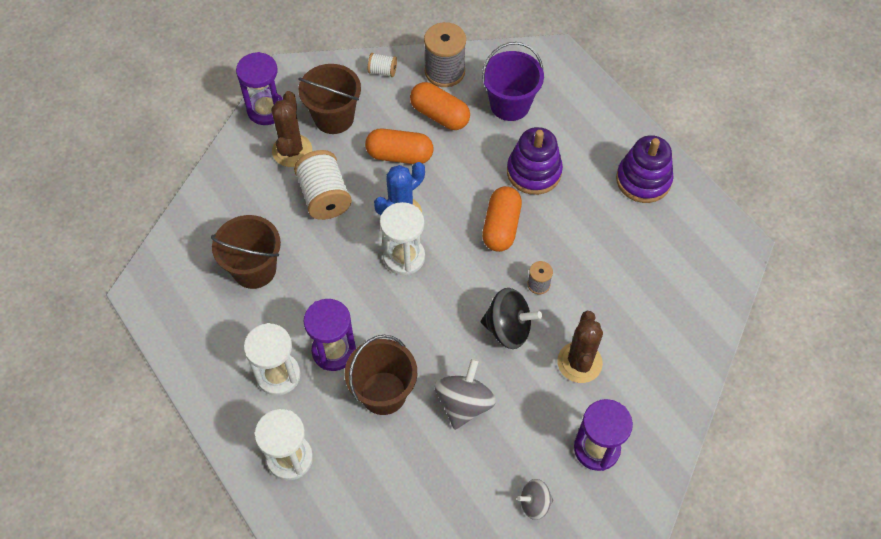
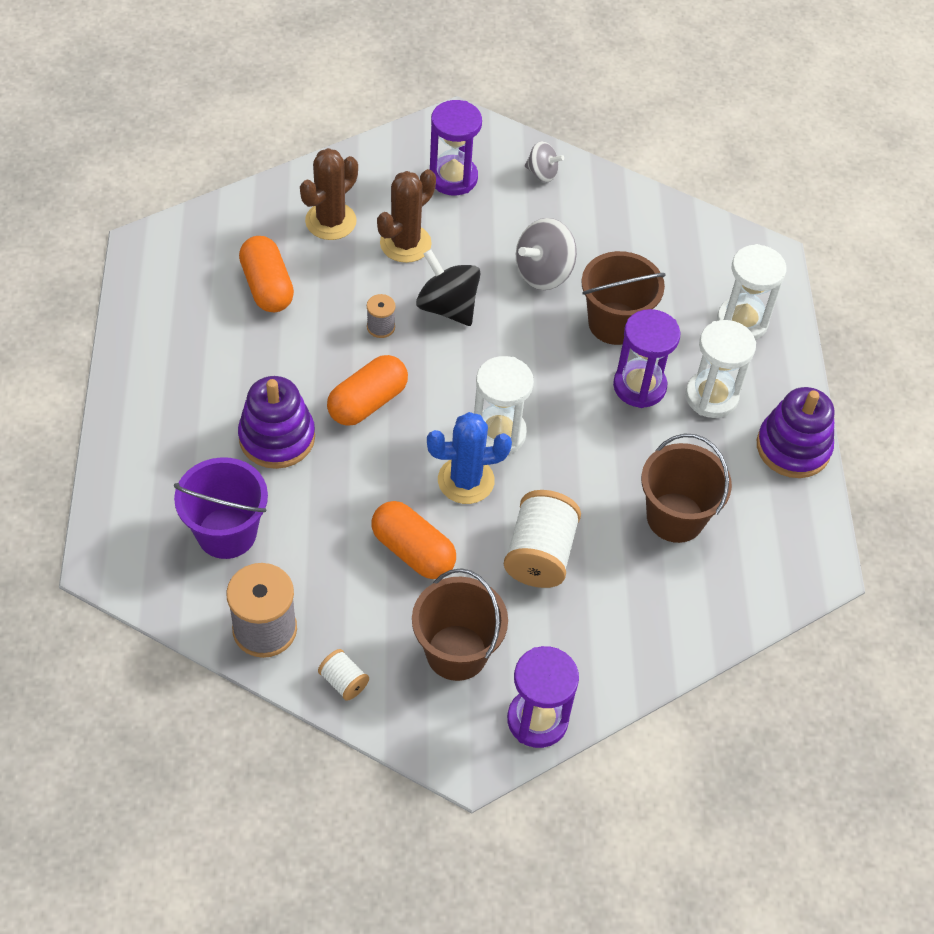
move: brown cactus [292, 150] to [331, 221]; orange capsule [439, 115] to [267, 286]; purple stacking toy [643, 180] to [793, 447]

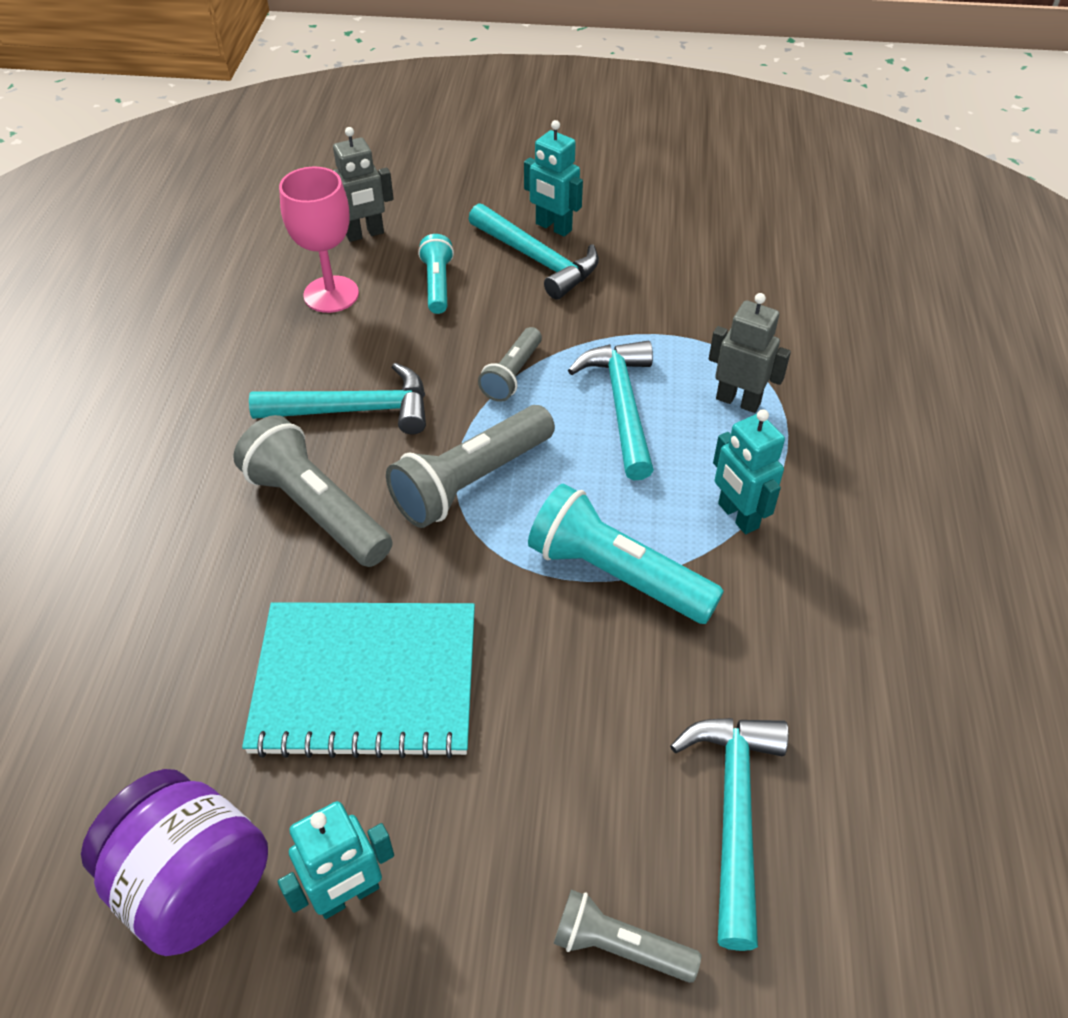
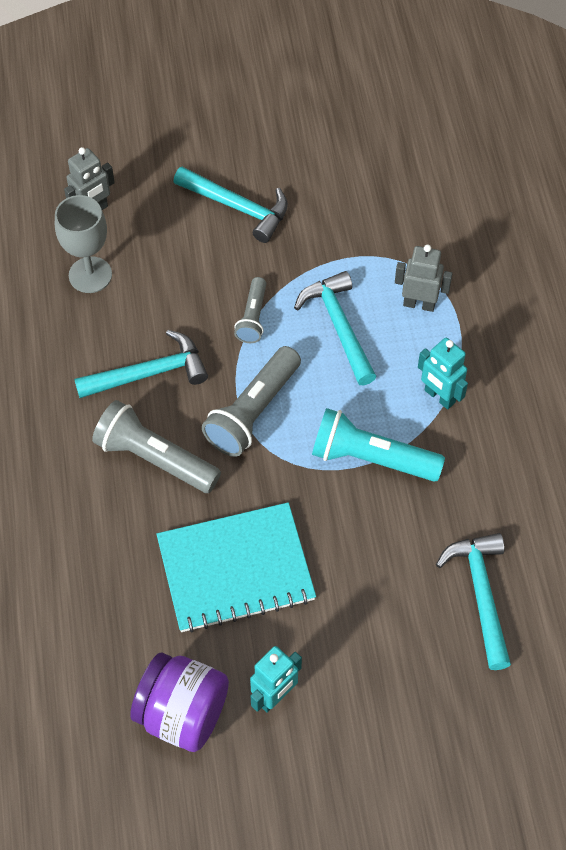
delete: turquoise flashlight [437, 285]; turquoise robot [553, 227]; grey flashlight [619, 946]
recolor: pink goblet [331, 294] to grey goblet [90, 275]

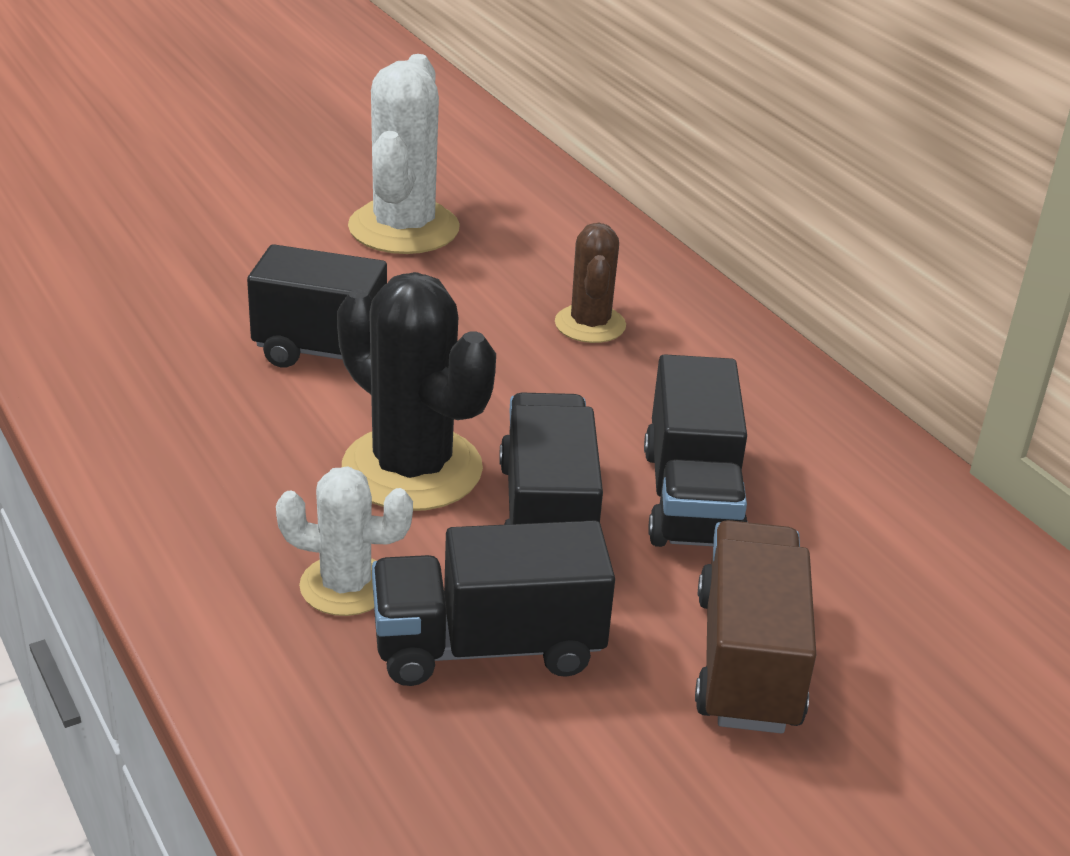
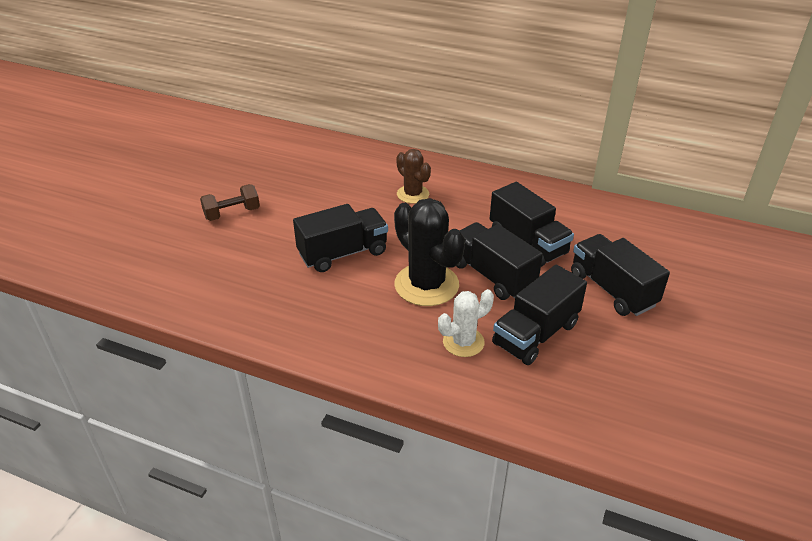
delete: white cactus [403, 228]
insert: brown dumbbell [232, 213]
recolor: brown truck [747, 661] to black truck [612, 290]
rotate: black cactus [412, 469] = [426, 285] 45 degrees clockwise

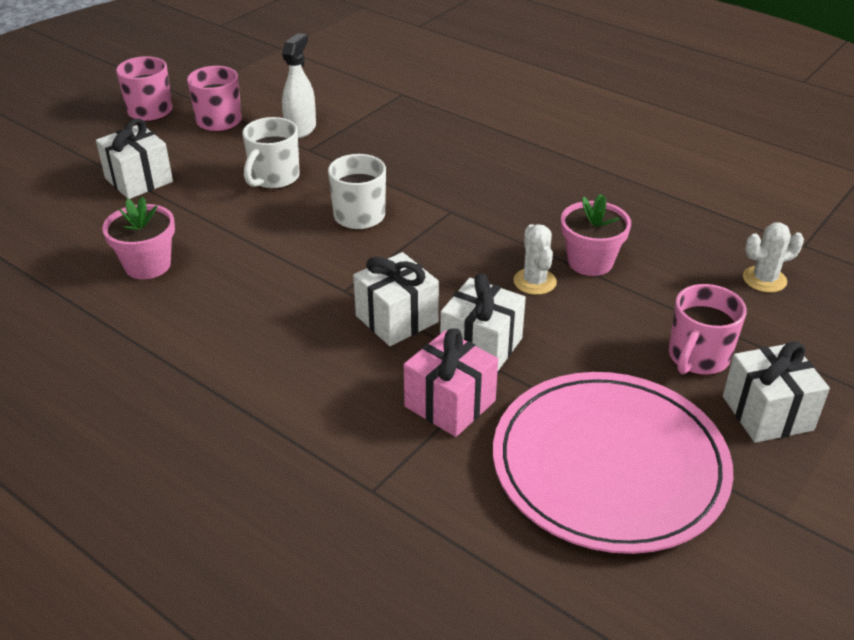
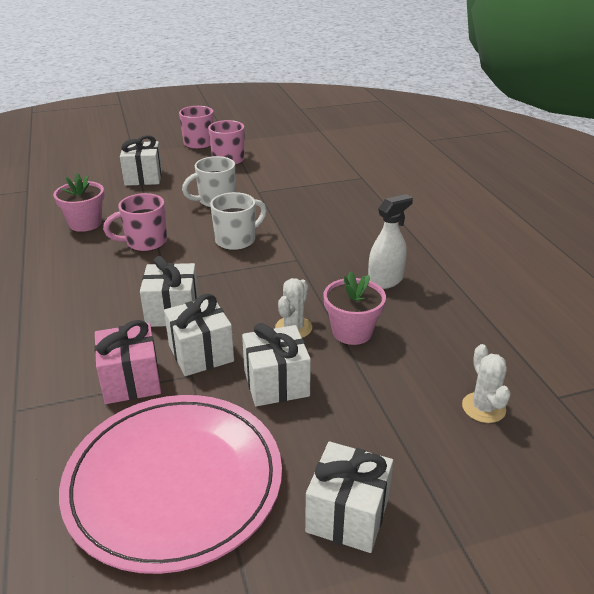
insert: white gift [276, 383]
move: white spray bottle [301, 129] to [385, 281]; pink mug [697, 358] to [145, 242]
rotate: white cactus [764, 279] = [483, 408] 60 degrees clockwise

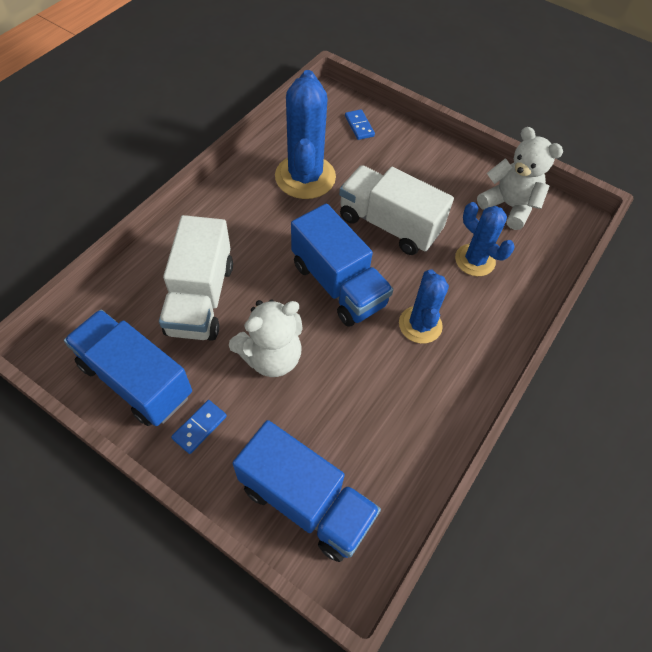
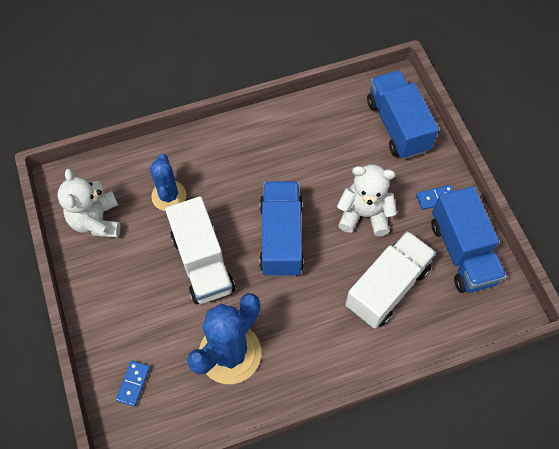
delete: blue cactus [420, 325]

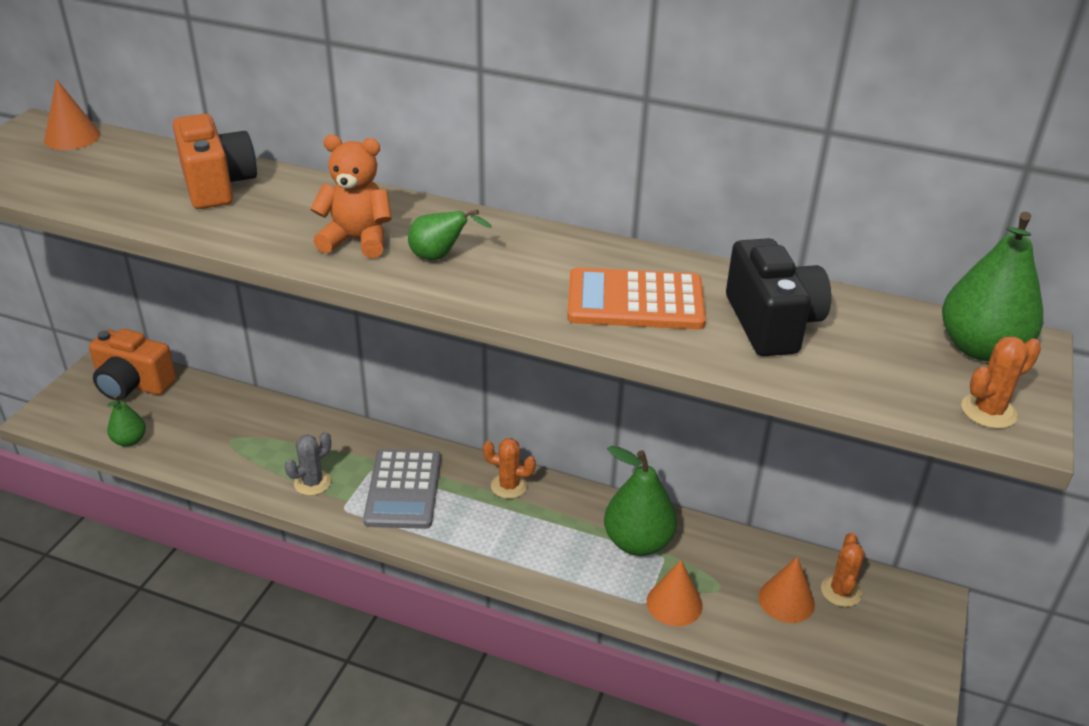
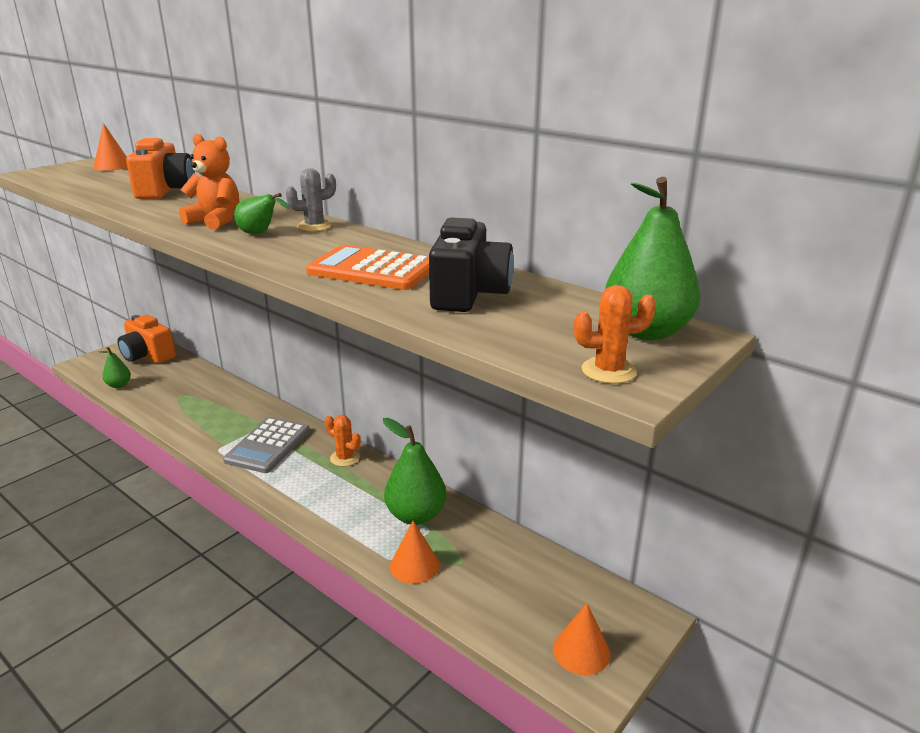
delete: orange cactus [841, 591]
move: grey cactus [312, 483] to [314, 226]; orange cone [786, 600] to [581, 651]

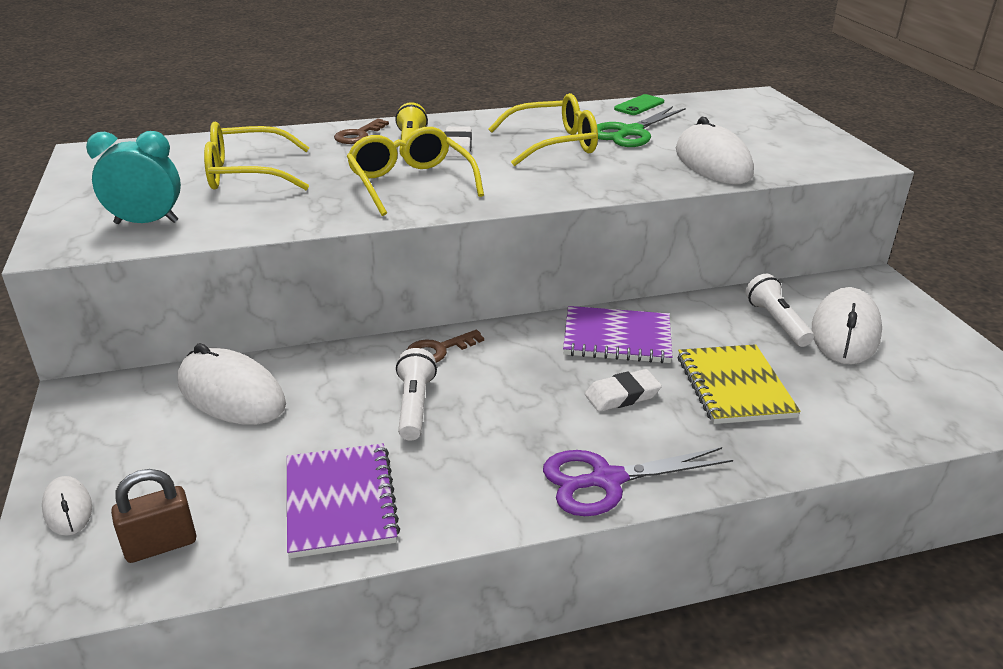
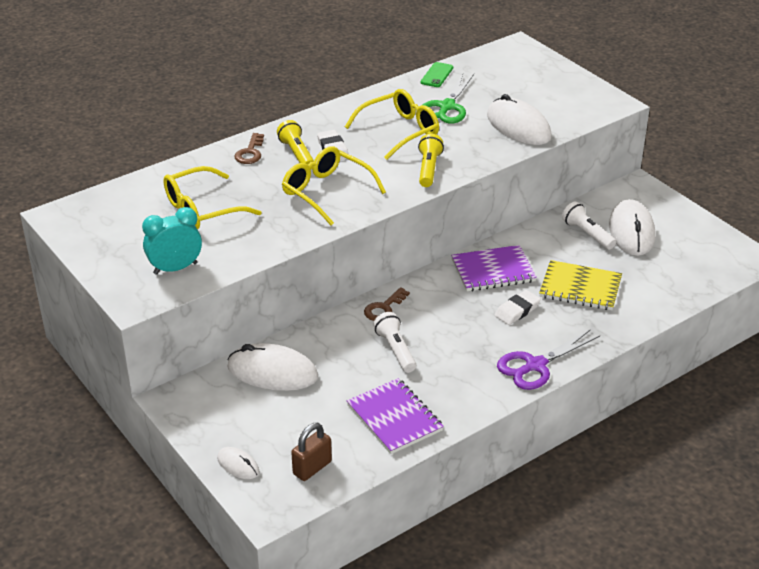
insert: yellow flashlight [428, 169]
rotate: yellow notebook [734, 387] = [580, 288] 45 degrees counterclockwise

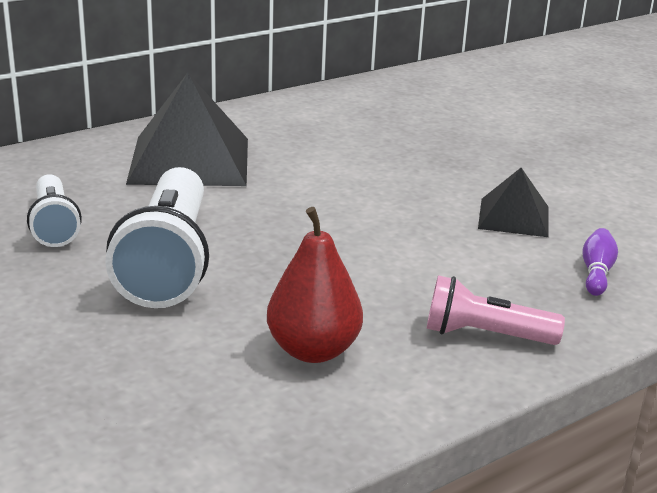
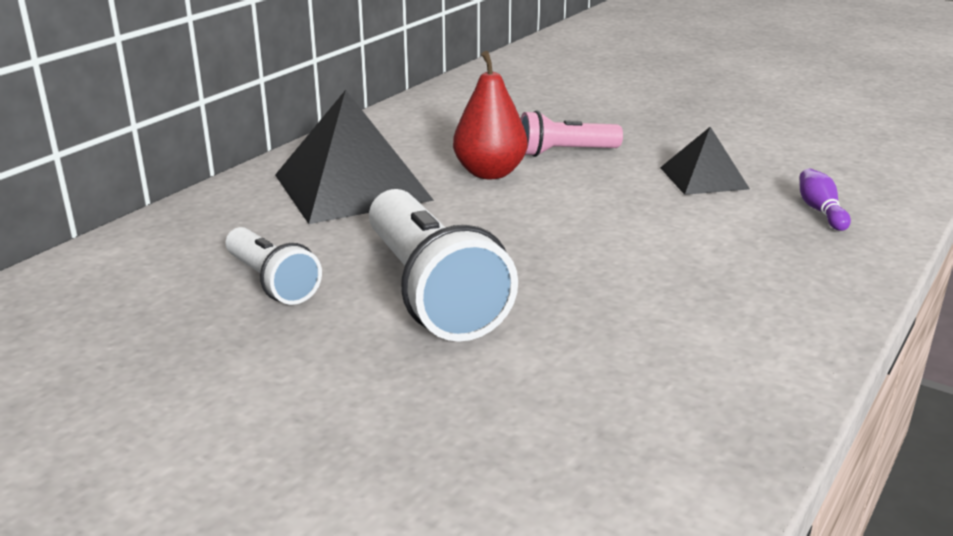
move: red pear [313, 350] to [489, 173]; pink flashlight [485, 335] to [564, 152]

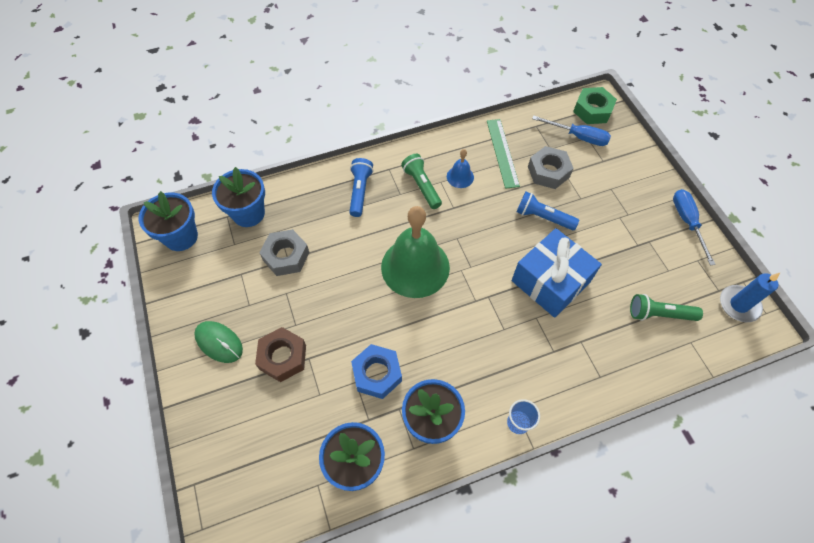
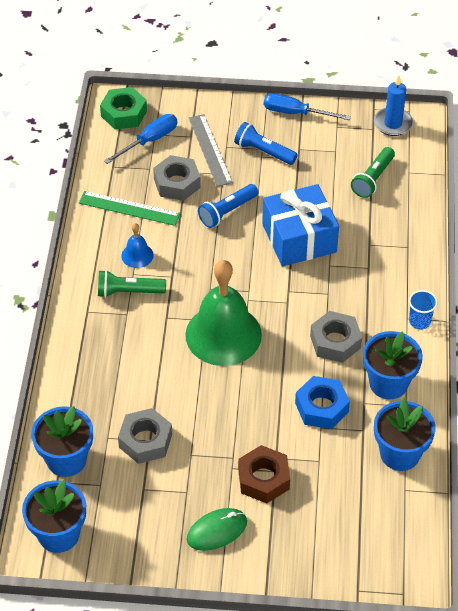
insert: grey ruler [210, 150]; grey nut [335, 342]
move: blue flashlight [360, 191] to [263, 151]

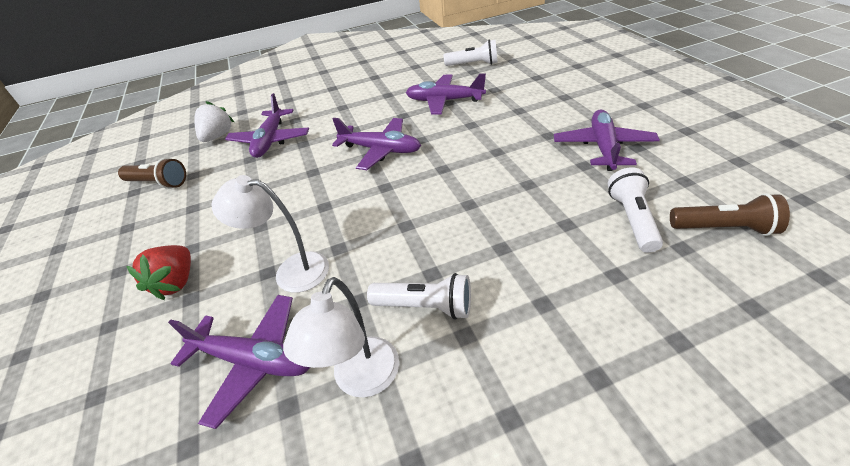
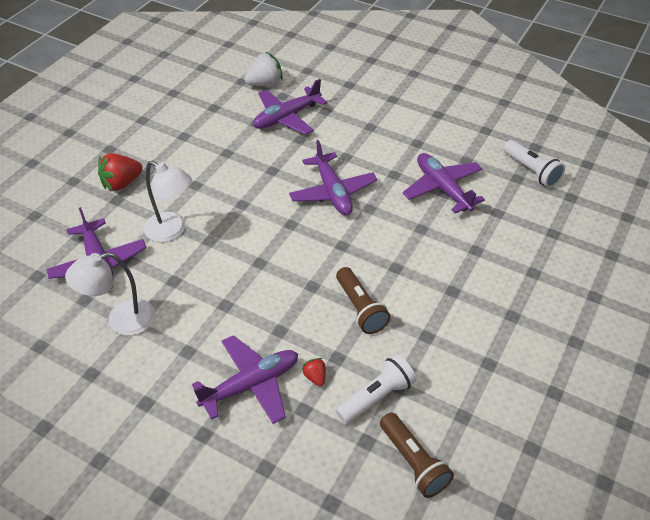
delete: white flashlight [425, 306]
insert: red strawberry [315, 377]
move: brown flashlight [158, 183] to [360, 308]; purple plane [603, 147] to [251, 384]
rotate: white lamp [291, 270] = [172, 231] 150 degrees clockwise

